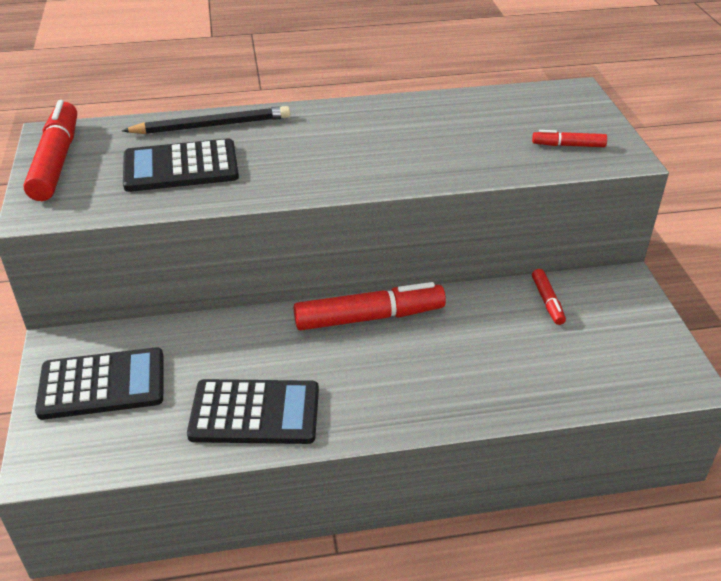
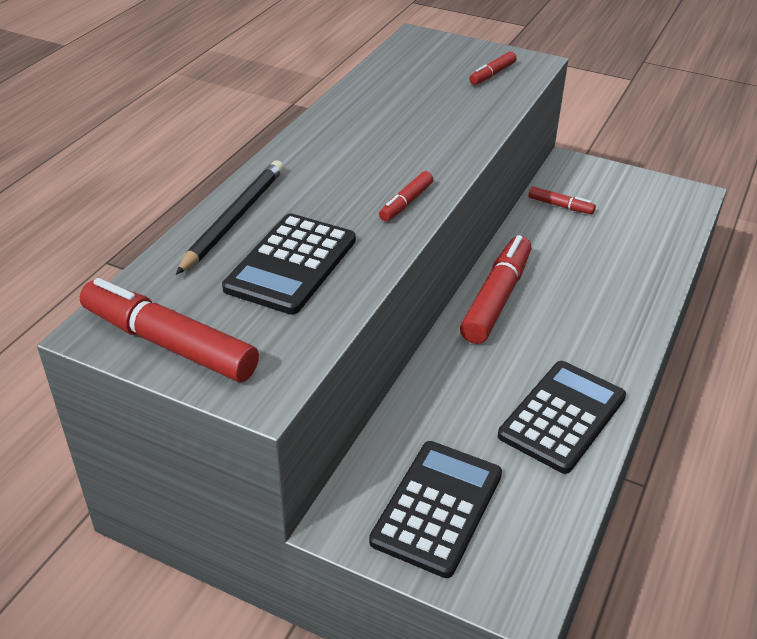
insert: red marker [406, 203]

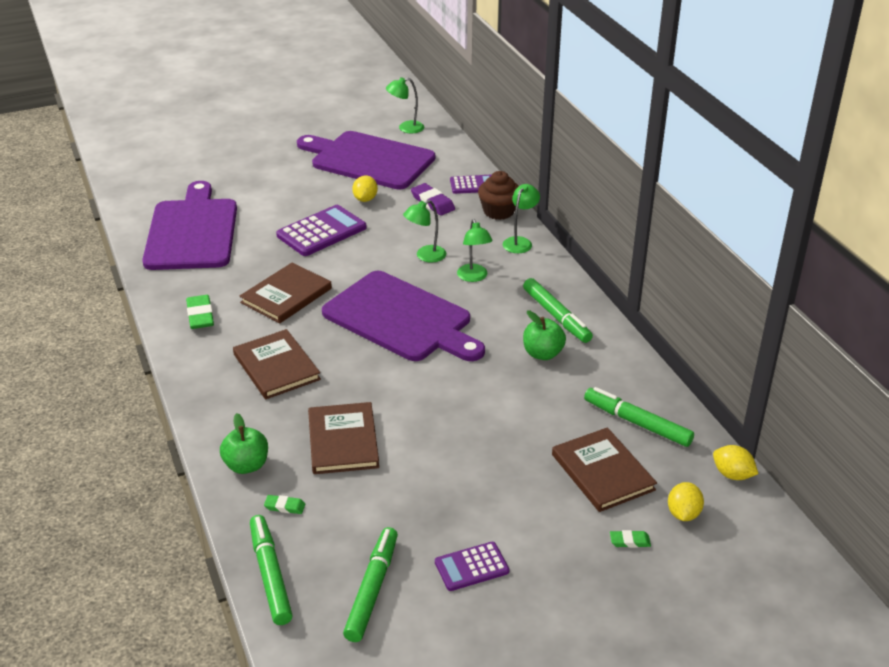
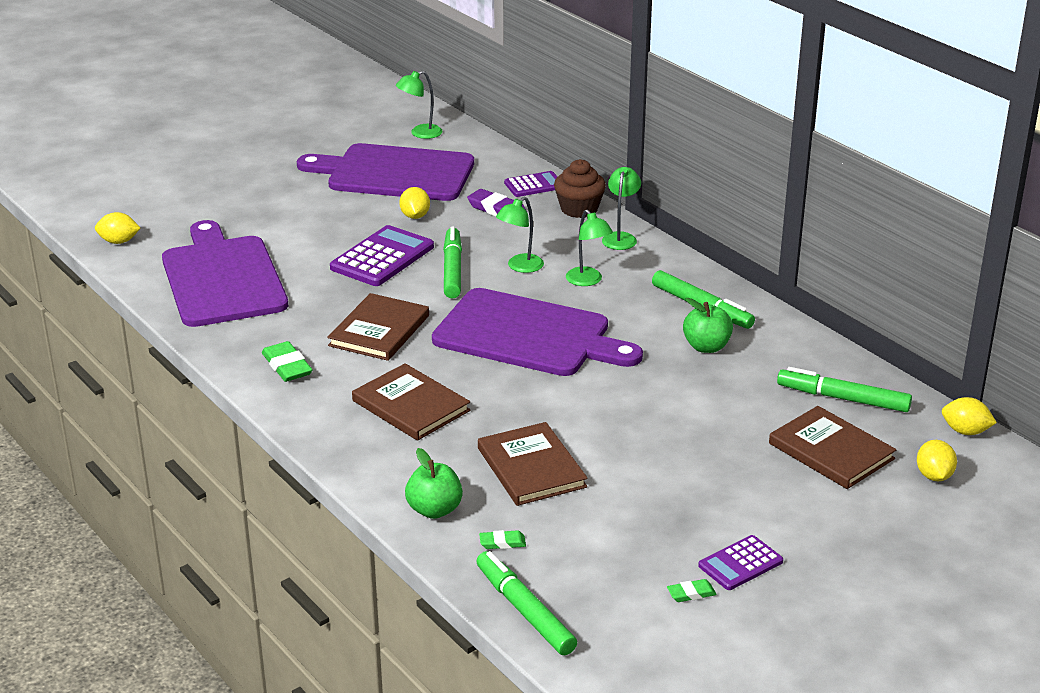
insert: yellow lemon [119, 241]
move: green marker [372, 589] to [452, 270]; green eraser [630, 541] to [691, 593]

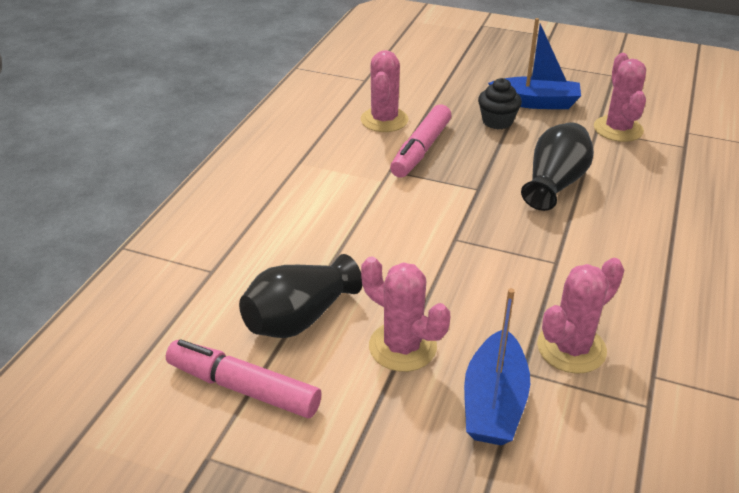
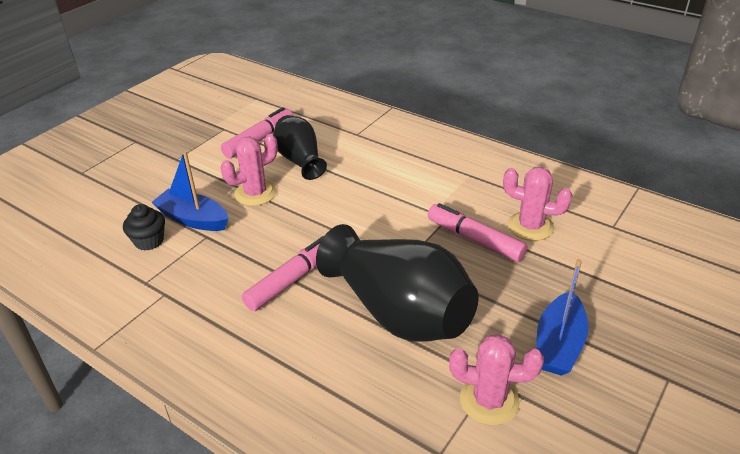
delete: pink cactus [571, 348]
insert: pink marker [291, 280]
move: black cupcake [497, 121] to [149, 241]
resize: black vase [554, 183] = [398, 312] x1.71

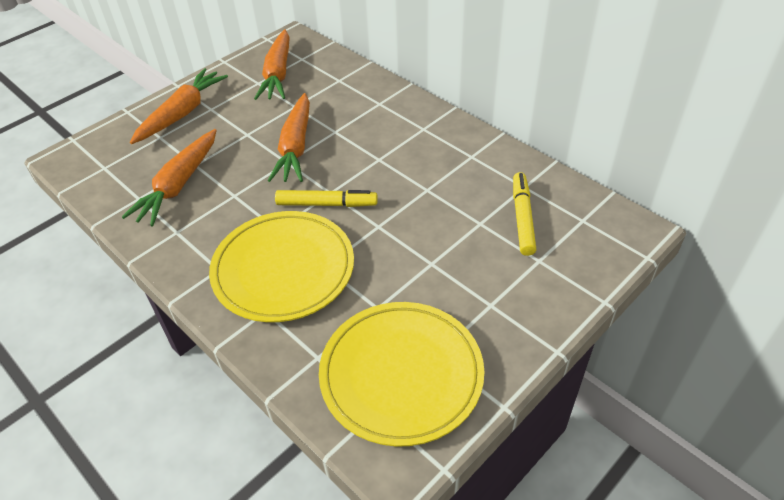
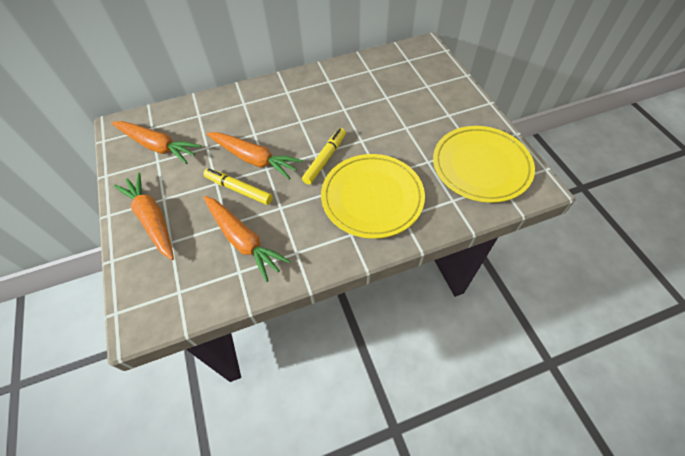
move: yellow marker [522, 218] to [239, 189]

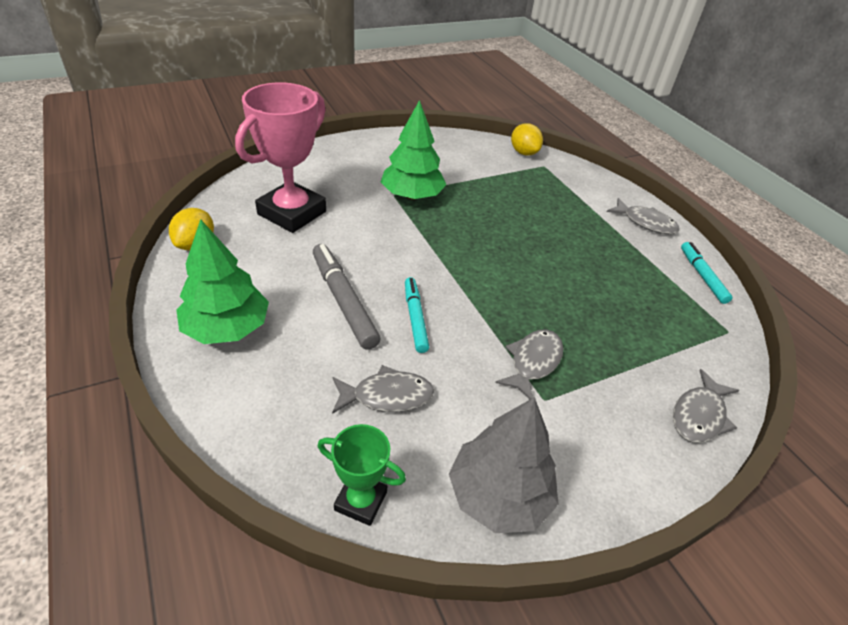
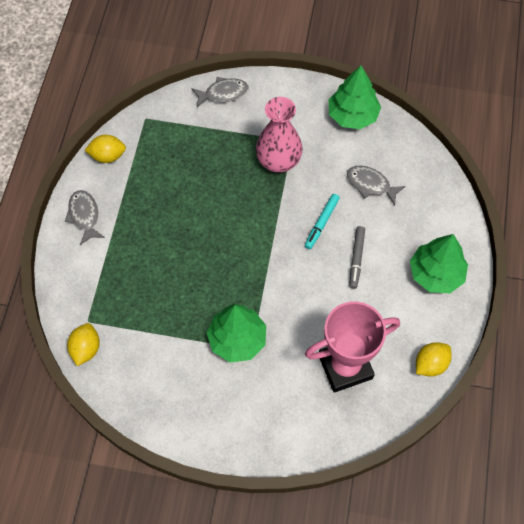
delete: green trophy [361, 501]
replace: grey fish [533, 362] to pink vase [278, 161]; turquoise marker [702, 276] to yellow lemon [108, 156]
recolor: grey tree [499, 495] to green tree [352, 115]
resize: grey marker [343, 301] = [356, 259] x0.65

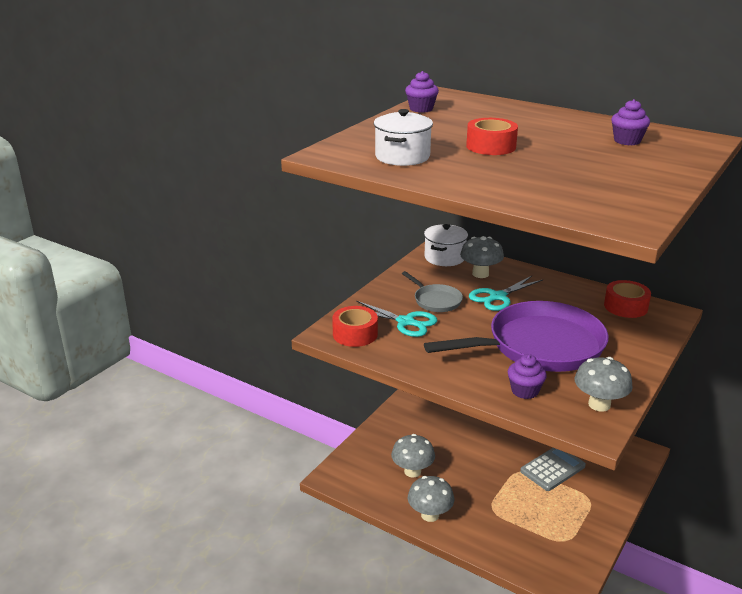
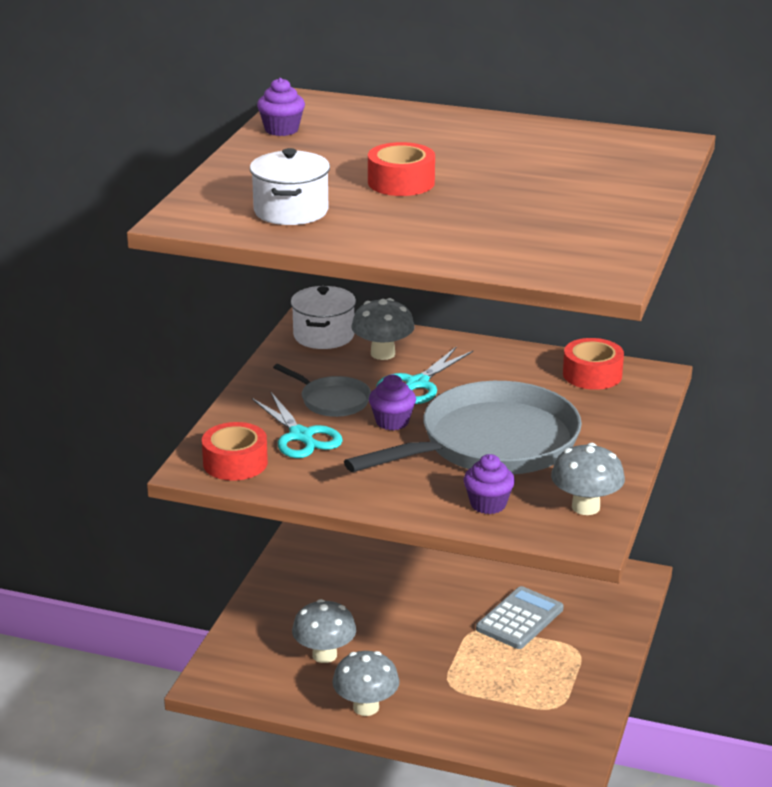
move: purple cupcake [627, 141] to [392, 422]
recolor: purple pan [539, 346] to grey pan [491, 444]
rotate: turquoise scissors [406, 322] = [301, 436] 45 degrees clockwise

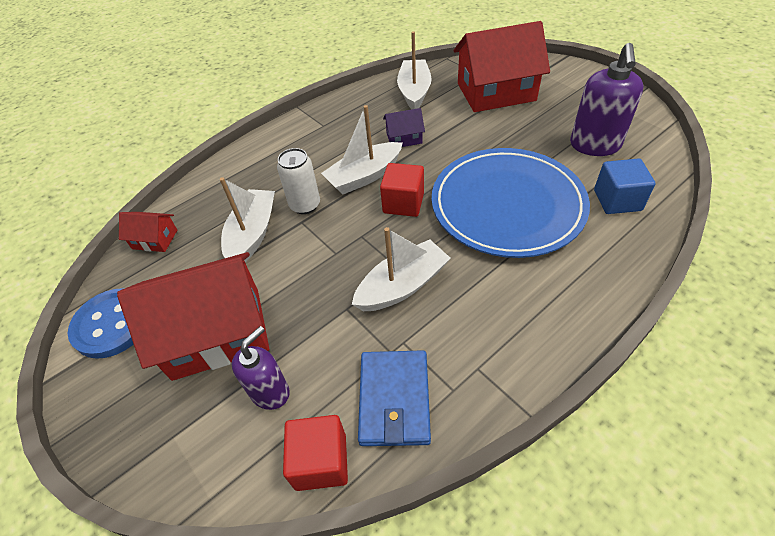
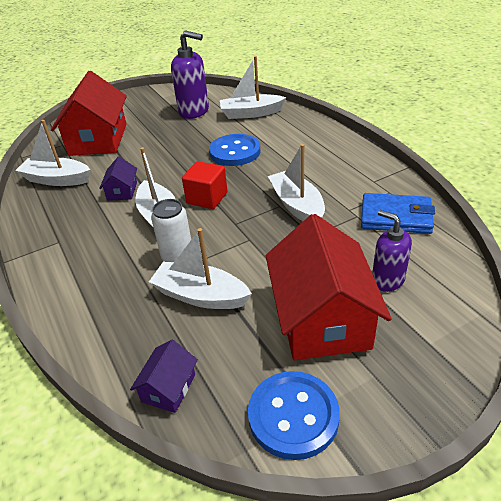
delete: red cube [321, 461]
replace: blue plate [507, 205] to blue button [235, 152]; blue cube [617, 200] to white boat [251, 113]
recolor: red house [155, 239] to purple house [168, 388]

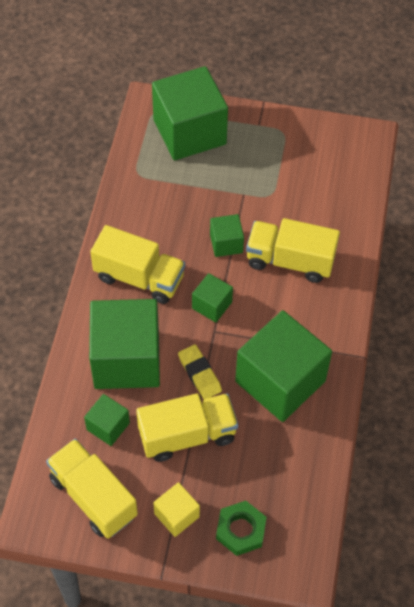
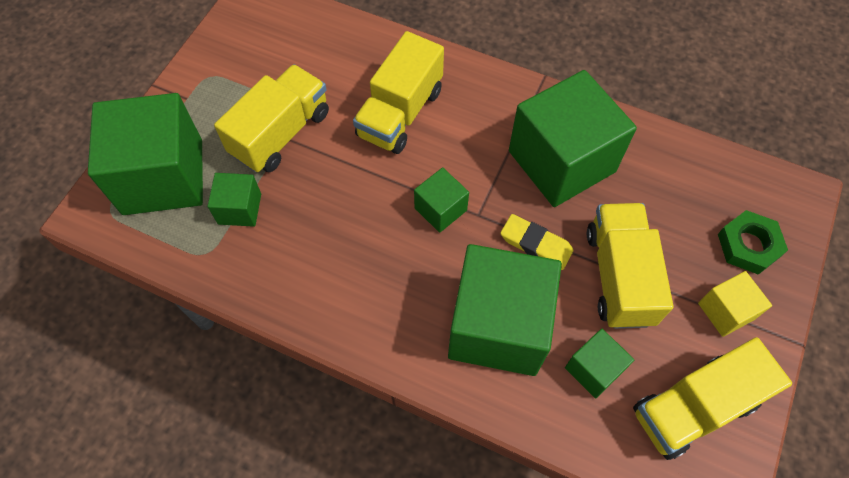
move: yellow truck [139, 278] to [281, 133]; green cube [226, 243] to [239, 209]
rotate: yellow eraser [199, 374] = [536, 244] 45 degrees clockwise

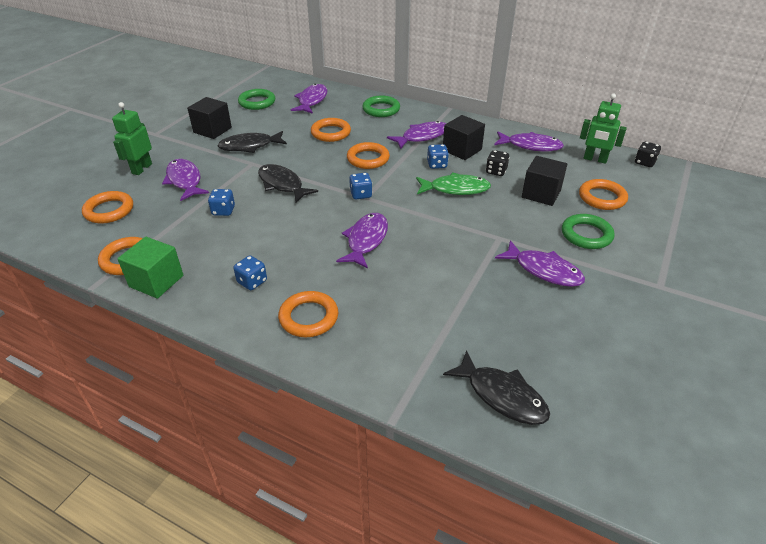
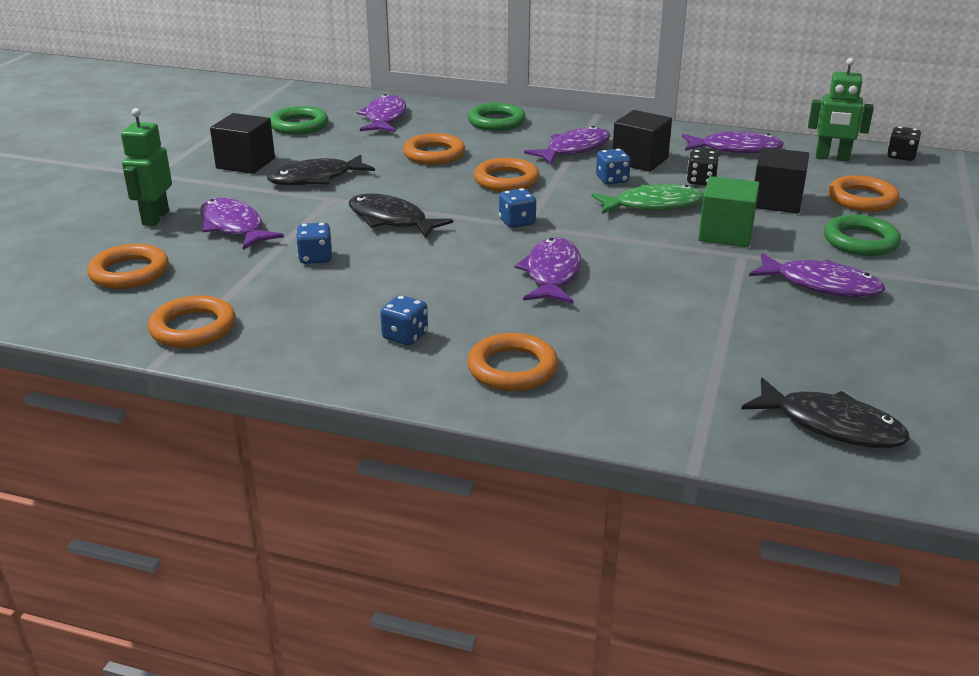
move: green cube [156, 281] to [725, 233]

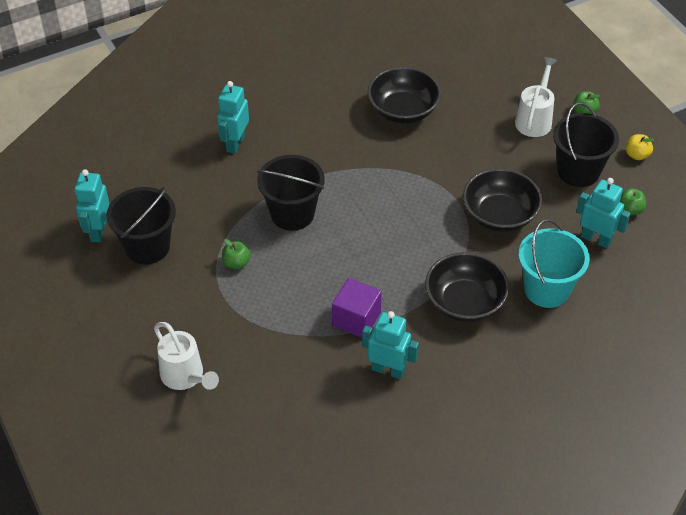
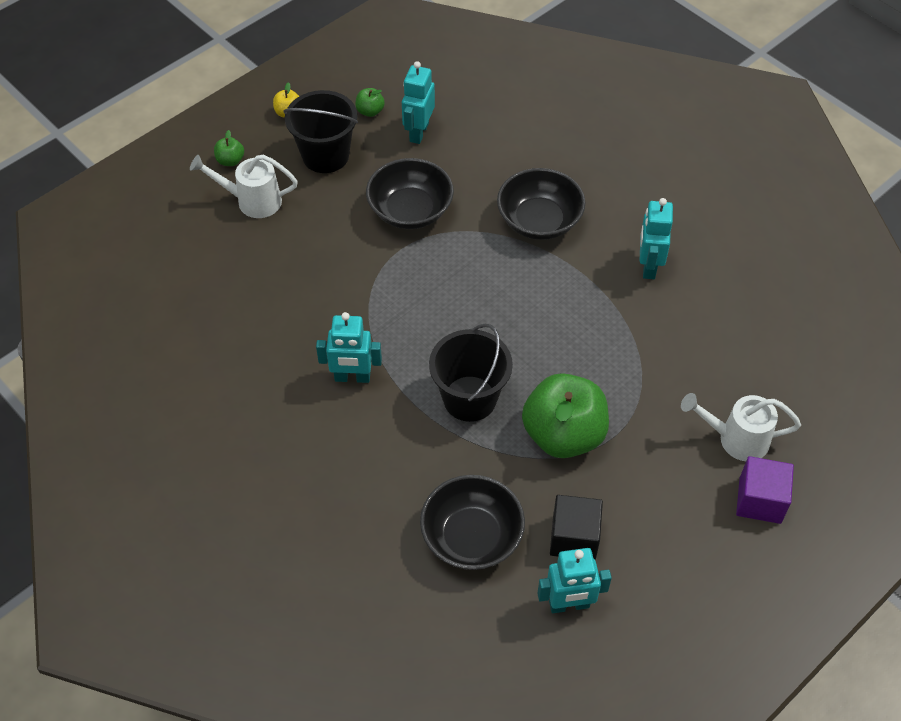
delete: turquoise bucket [546, 289]
move: turquoise robot [235, 143] to [352, 377]; purple cube [356, 319] to [760, 500]; black bowl [403, 110] to [472, 537]
replace: black bucket [147, 247] to black cube [574, 538]
rotate: white watering can [185, 376] = [736, 439] 120 degrees counterclockwise
resize: green apple [236, 263] = [563, 435] x2.44

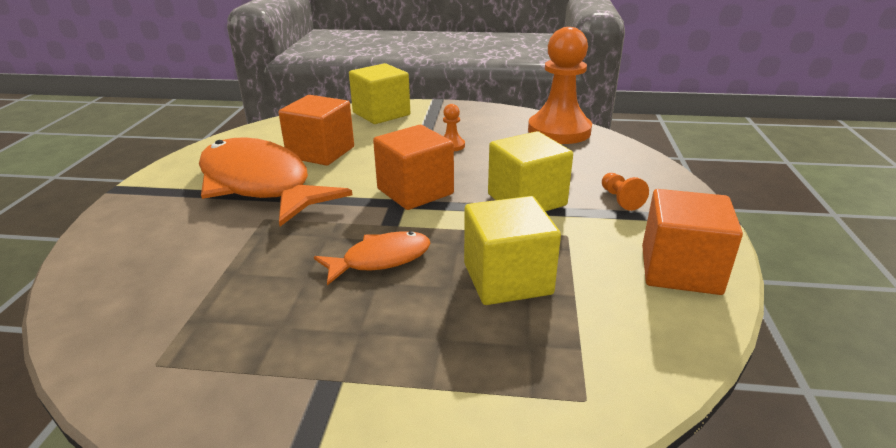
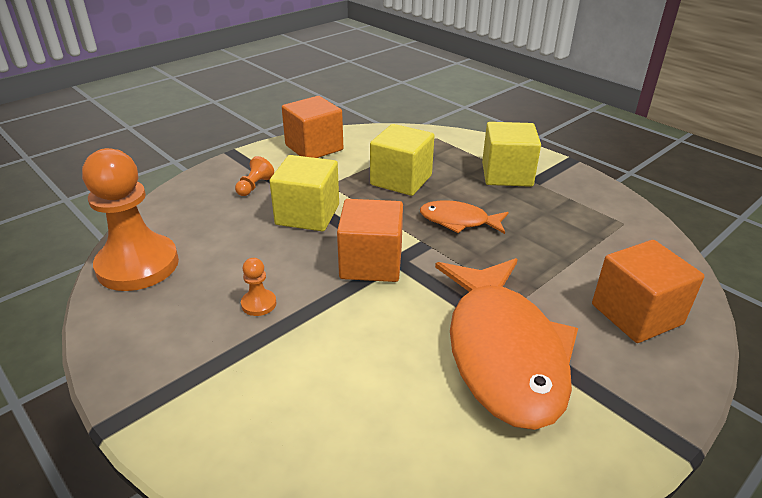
move: orange cube [321, 152] to [636, 314]; yellow cube [381, 114] to [507, 174]

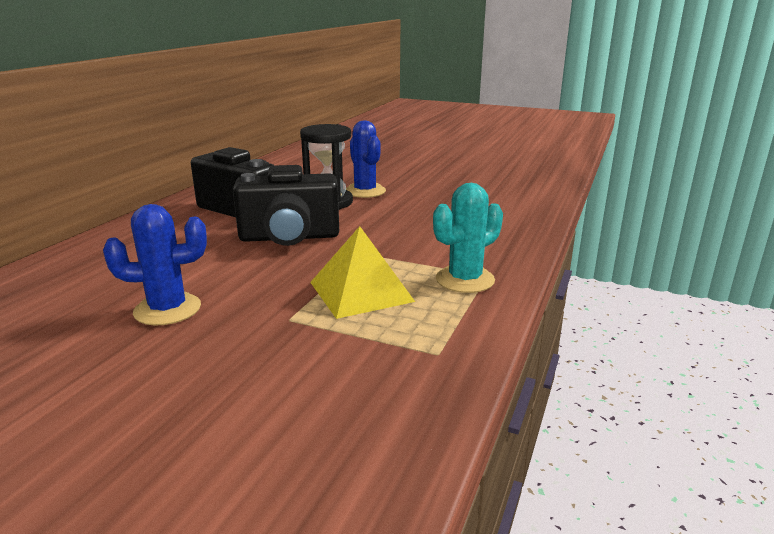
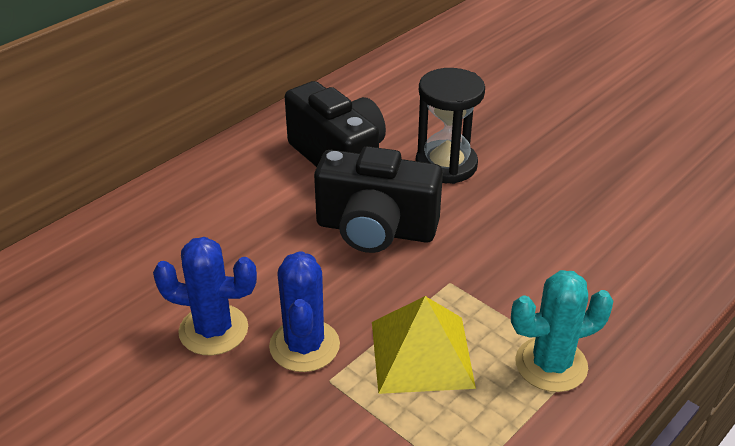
move: blue cactus [365, 191] to [304, 346]

